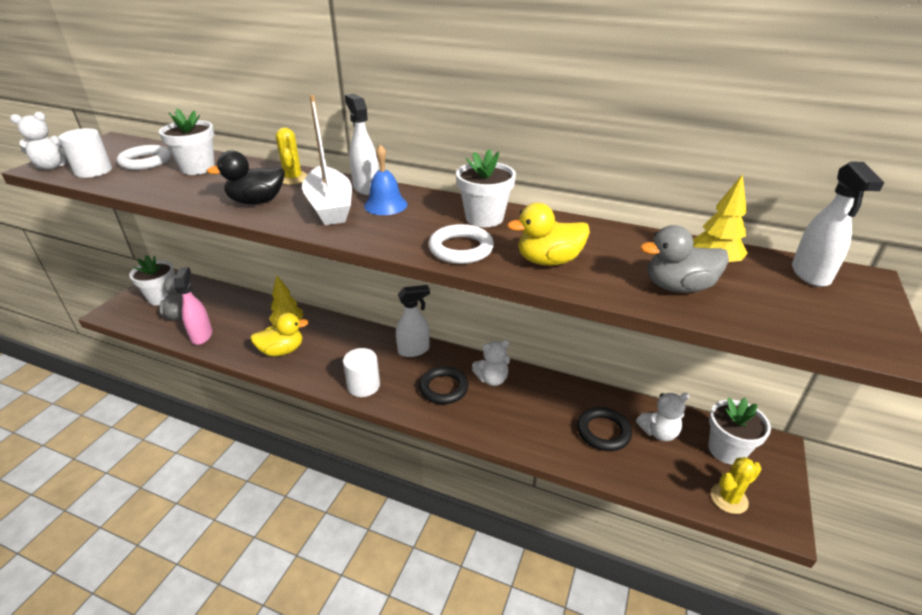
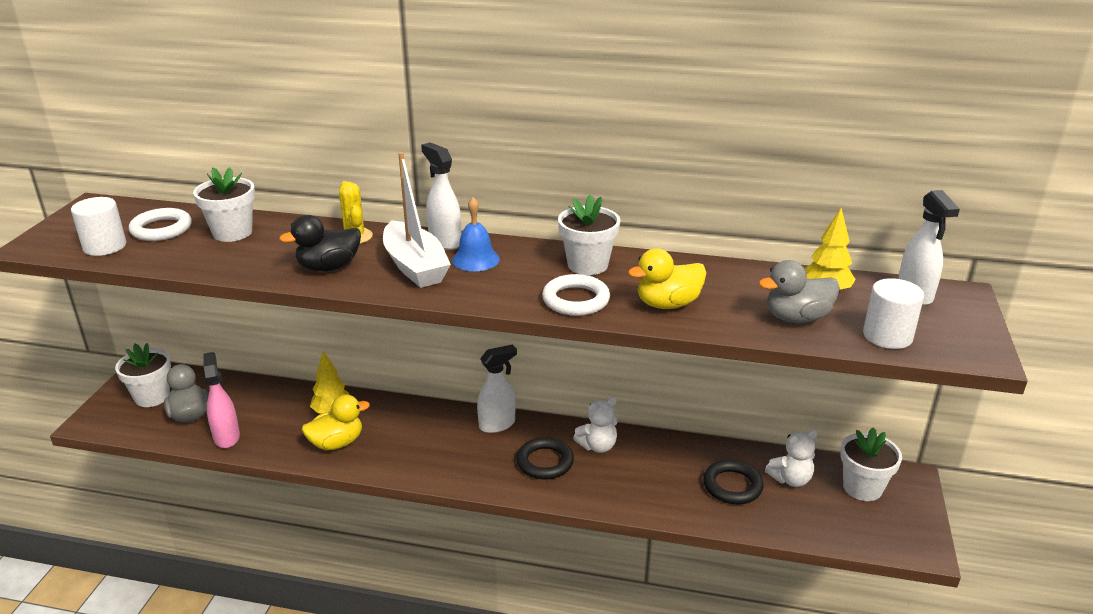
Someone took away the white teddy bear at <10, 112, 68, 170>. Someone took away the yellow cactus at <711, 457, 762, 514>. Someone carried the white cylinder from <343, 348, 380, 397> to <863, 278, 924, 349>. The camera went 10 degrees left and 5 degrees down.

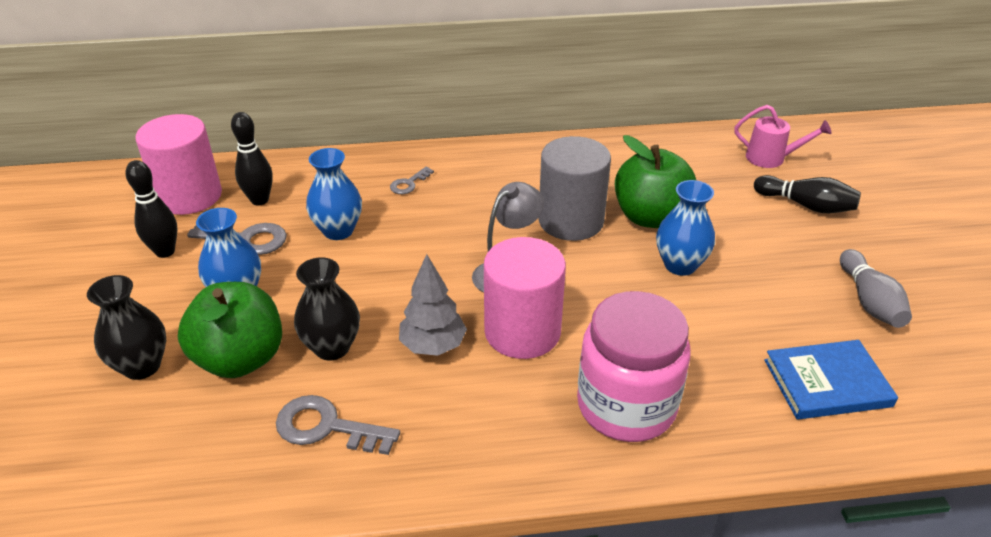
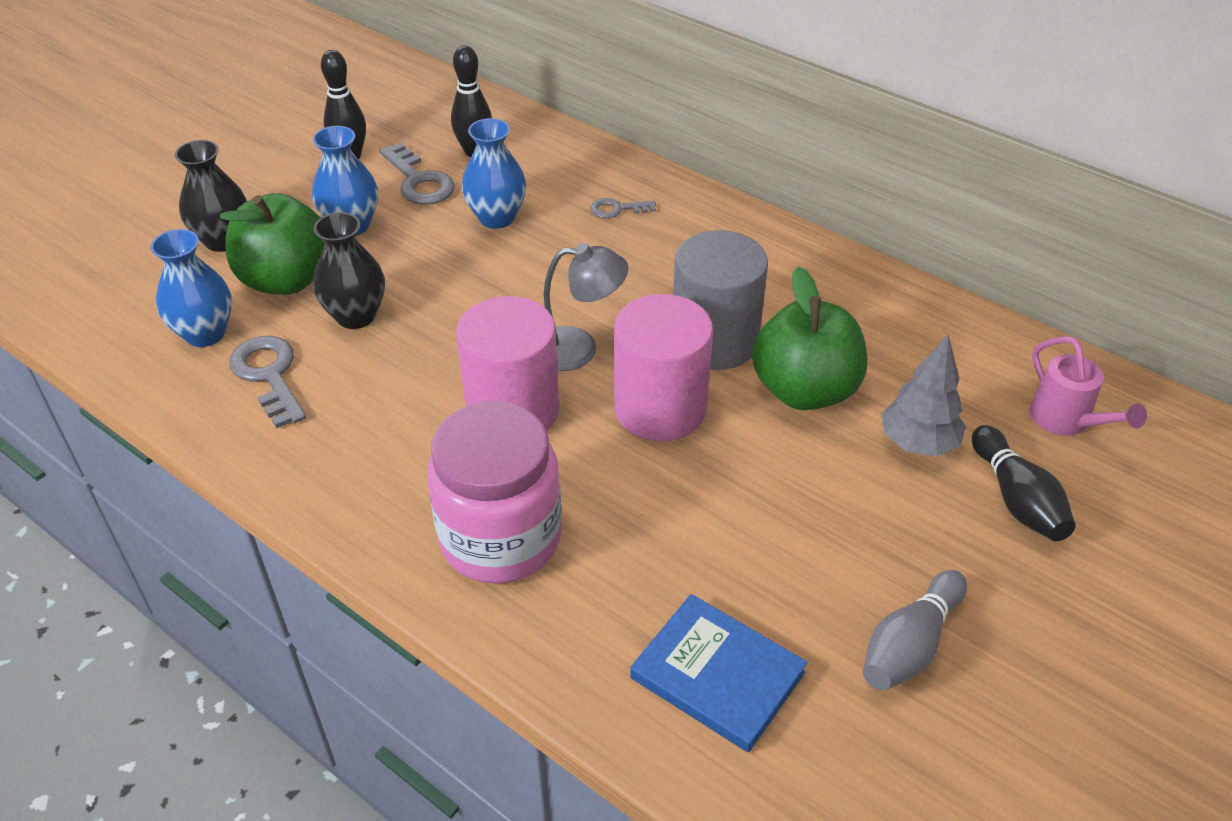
Someone carried the pink cylinder from <135, 114, 222, 215> to <614, 294, 713, 441>. Someone carried the grey tree from <399, 254, 467, 356> to <881, 335, 966, 457>. Someone carried the blue vase from <656, 180, 715, 276> to <150, 229, 232, 347>. The camera went 45 degrees right and 5 degrees up.

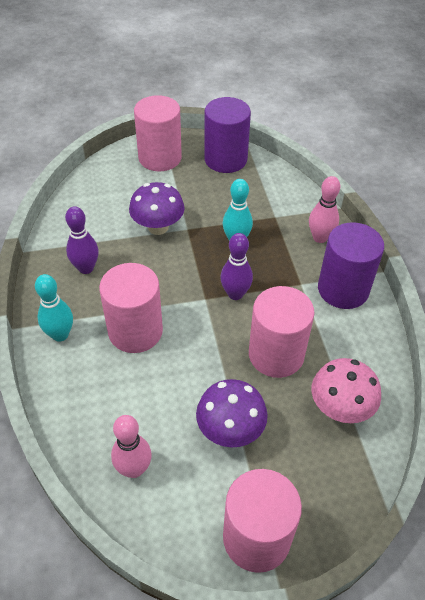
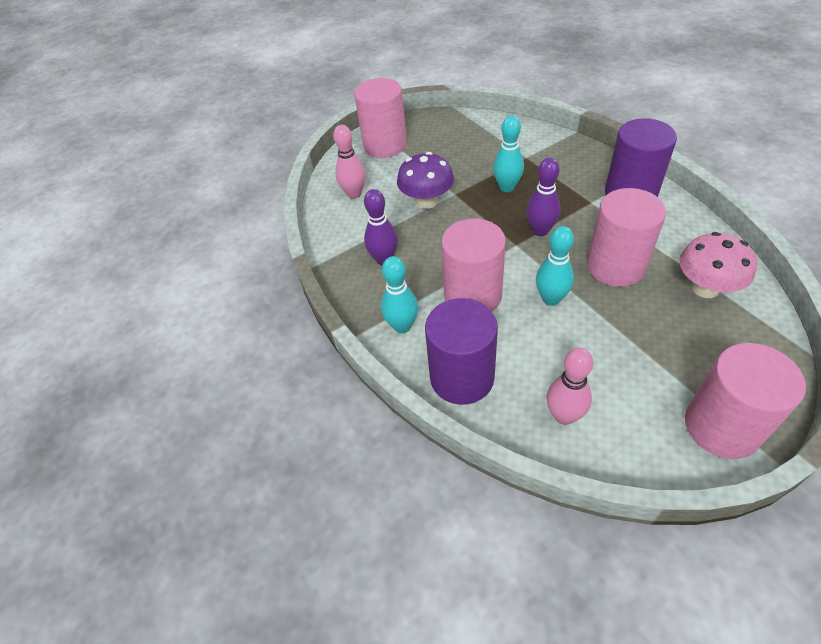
Someone took away the purple mushroom at <196, 379, 268, 448>. Someone put down the turquoise bowling pin at <536, 226, 574, 306>. Someone carried the purple cylinder from <204, 97, 251, 173> to <425, 298, 498, 405>. Someone carried the pink bowling pin from <309, 176, 340, 243> to <333, 125, 365, 199>. The camera went 15 degrees left and 0 degrees up.

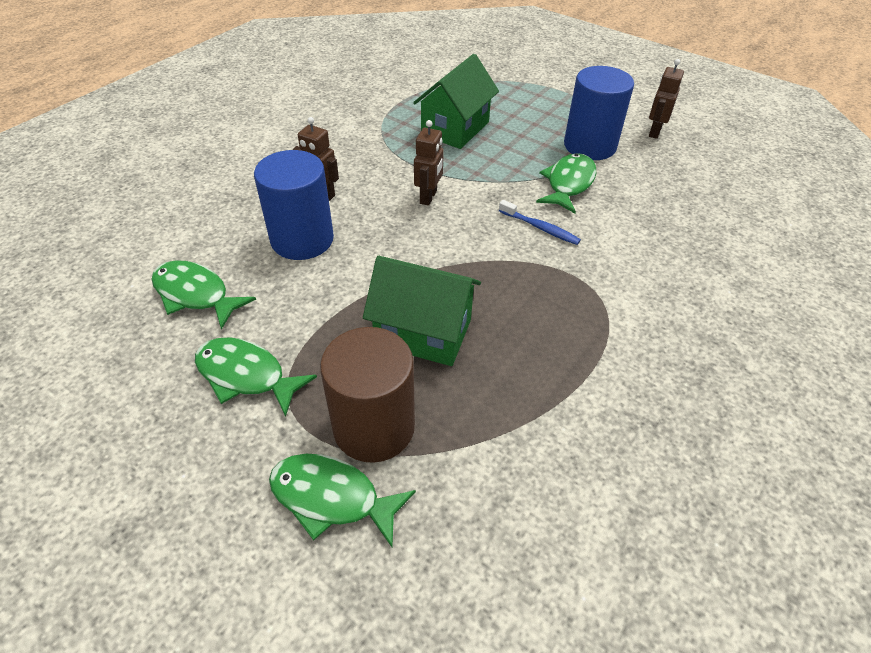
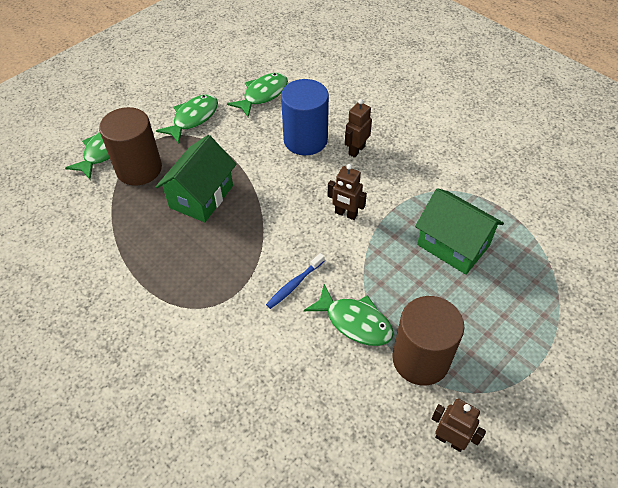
Someone repainted the blue cylinder at <564, 66, 634, 160>, which became the brown cylinder at <392, 296, 465, 386>. The camera went 100 degrees right and 5 degrees up.

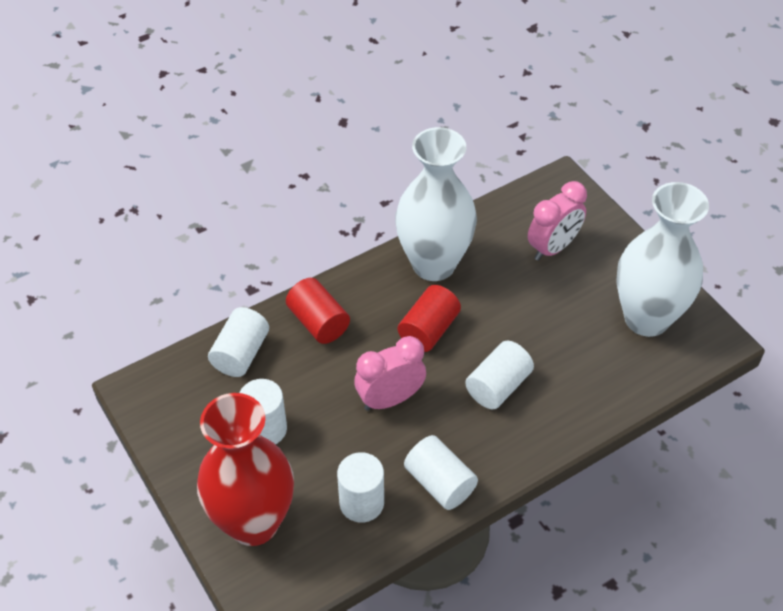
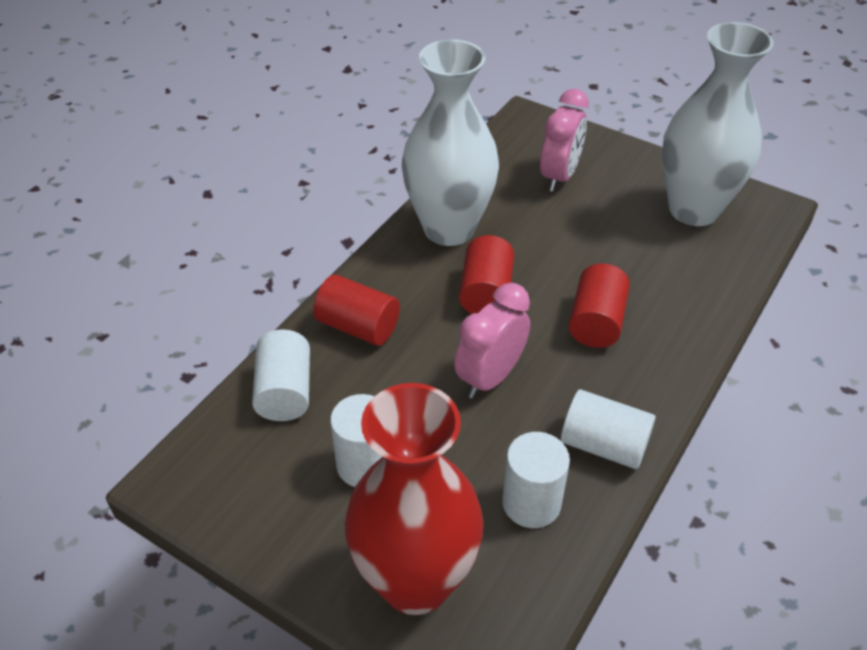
Someone repainted the white cylinder at <465, 341, 534, 410>, which became the red cylinder at <569, 263, 630, 348>. The camera went 25 degrees left and 5 degrees down.

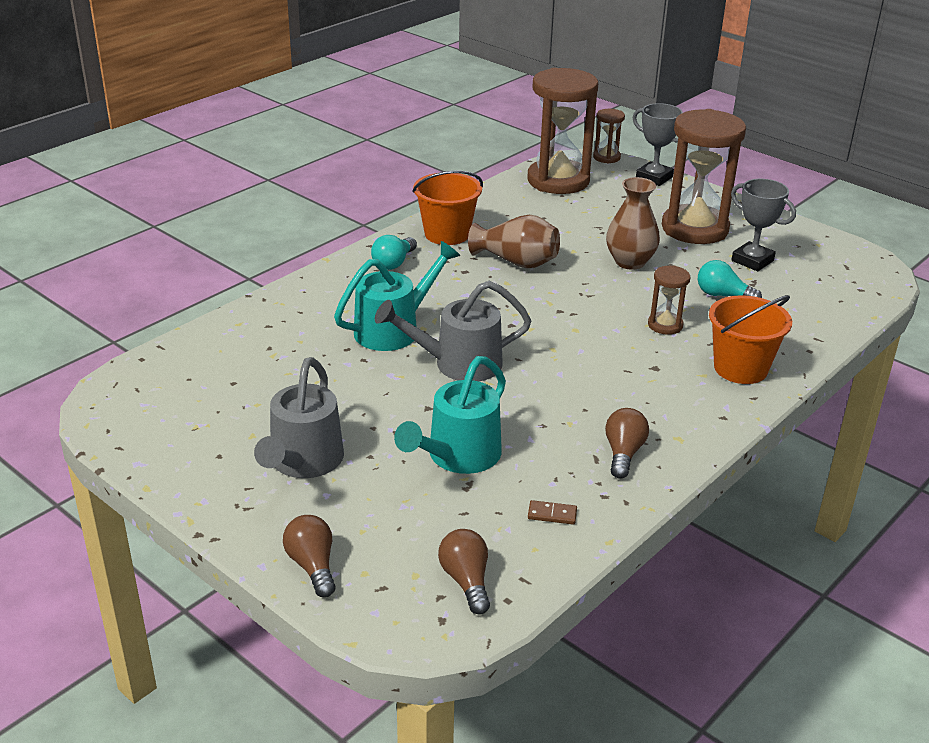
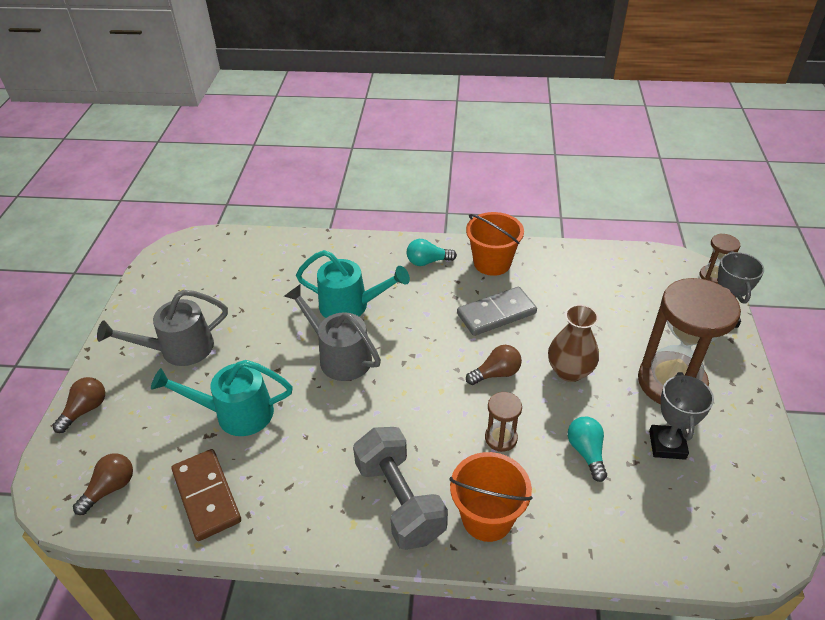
Someone took away the brown hourglass at <527, 68, 598, 194>. Someone put down the grey dumbbell at <353, 427, 448, 550>. Someone carried the brown light bulb from <605, 408, 649, 479> to <466, 345, 522, 385>. Someone swapped the brown vase at <468, 215, 560, 268> for the grey domino at <457, 287, 537, 336>. Someone scaled the brown domino at <528, 500, 577, 525> by 2.42. The camera went 55 degrees right and 10 degrees up.

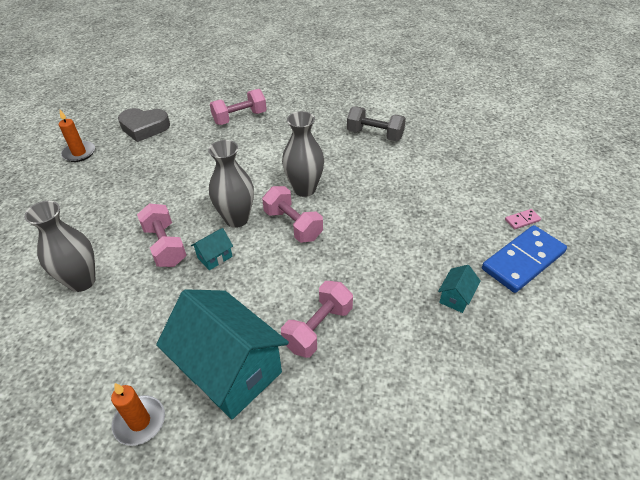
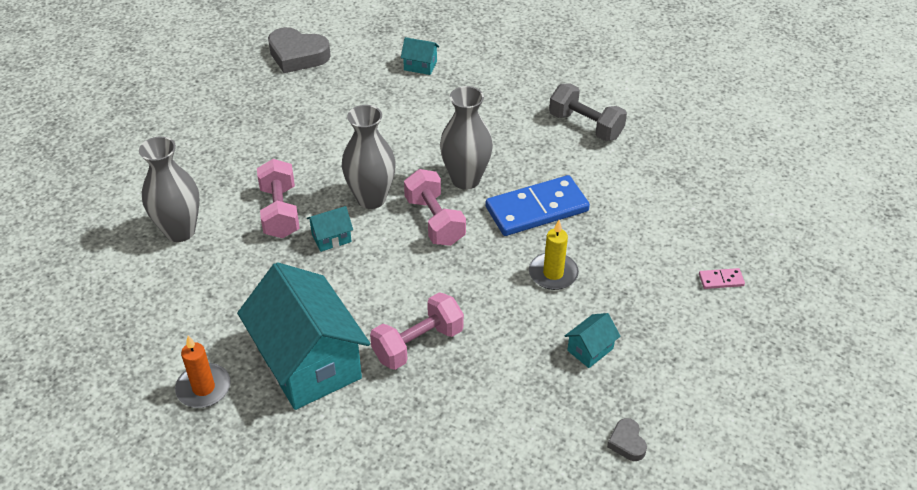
Someone took away the orange candle at <59, 110, 95, 162>. Someone put down the yellow candle at <529, 220, 579, 290>. Someone put down the grey heart at <607, 418, 647, 461>. Someone carried the blue domino from <482, 225, 567, 293> to <485, 175, 590, 236>. Someone swapped the pink dumbbell at <210, 89, 267, 125> for the turquoise house at <401, 37, 439, 75>. The camera went 15 degrees right and 0 degrees up.

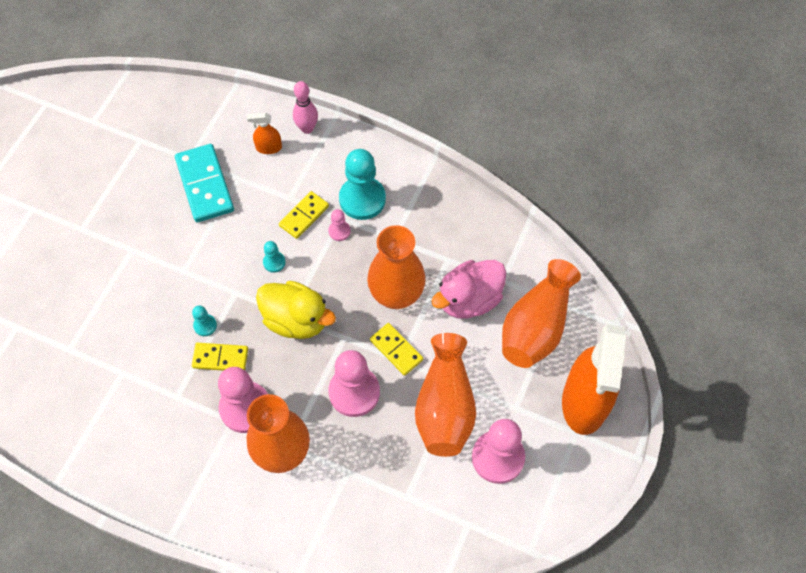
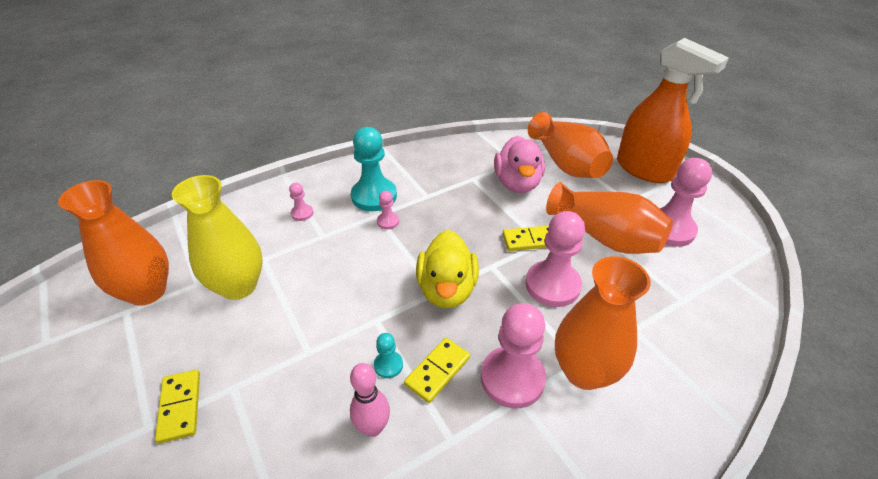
Someone took away the orange spray bottle at <247, 112, 282, 154>. Someone took away the turquoise pawn at <263, 241, 286, 273>. Someone put down the pink pawn at <289, 183, 313, 221>. Someone carried the yellow domino from <279, 191, 329, 239> to <155, 370, 200, 444>. Someone carried the pink bowling pin from <293, 81, 318, 134> to <350, 363, 390, 437>. Someone carried the orange vase from <367, 225, 426, 309> to <58, 180, 169, 306>. Someone swapped the turquoise domino at <175, 144, 234, 222> for the yellow vase at <172, 175, 263, 300>. Someone rotated the yellow duck at <256, 281, 336, 339> by 120 degrees clockwise. The camera went 55 degrees left and 20 degrees down.

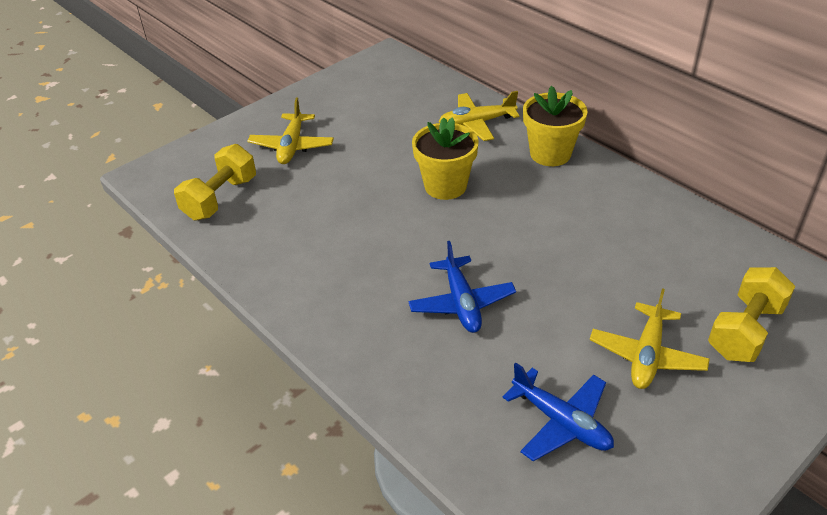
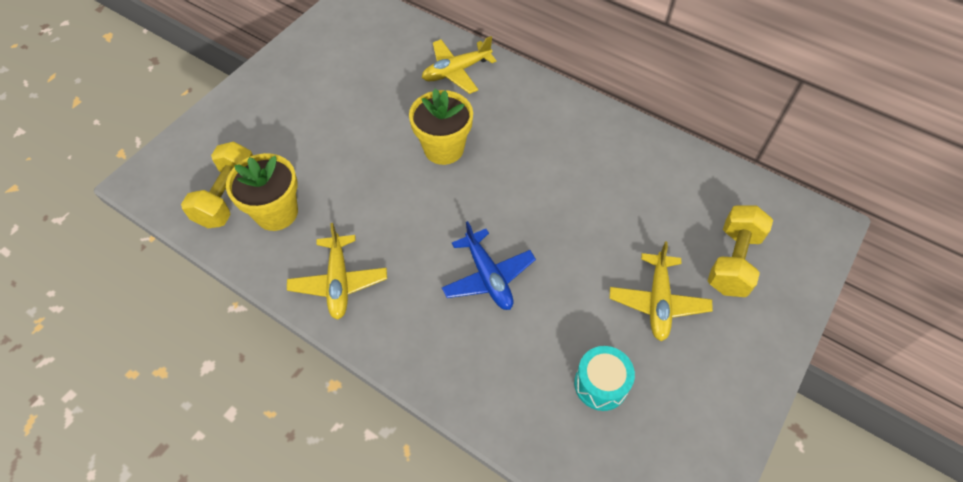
Someone carried the yellow plane from <247, 98, 334, 164> to <287, 223, 387, 320>. Someone carried the yellow flower pot from <523, 86, 587, 166> to <226, 153, 298, 231>. Someone swapped the blue plane at <502, 363, 614, 461> for the turquoise drum at <574, 346, 635, 411>. The camera went 15 degrees left and 15 degrees up.

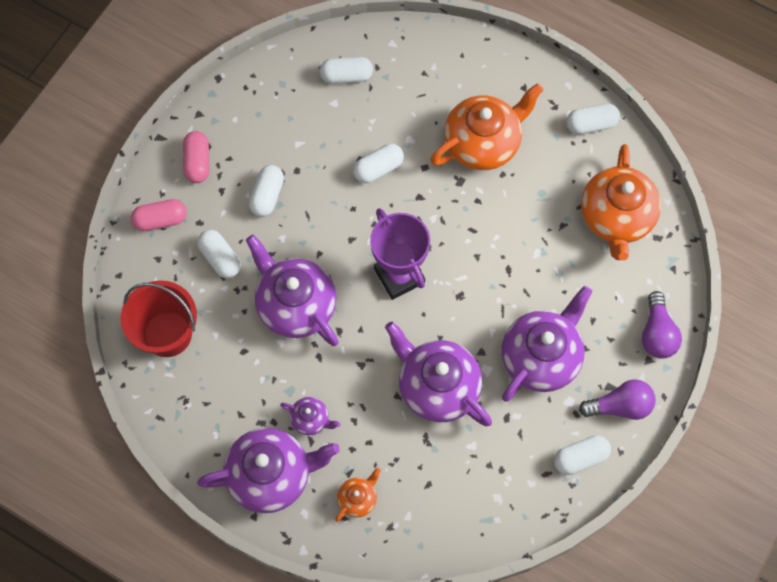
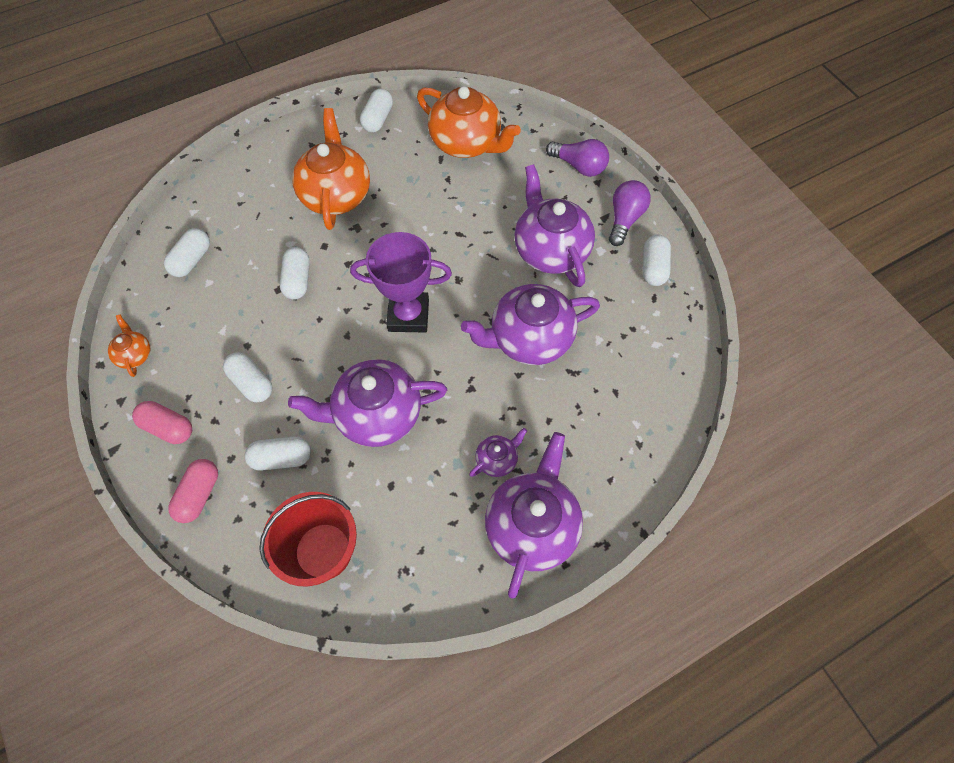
Someone carried the orange teapot from <335, 468, 381, 522> to <108, 314, 150, 377>. The camera went 60 degrees left and 5 degrees down.

